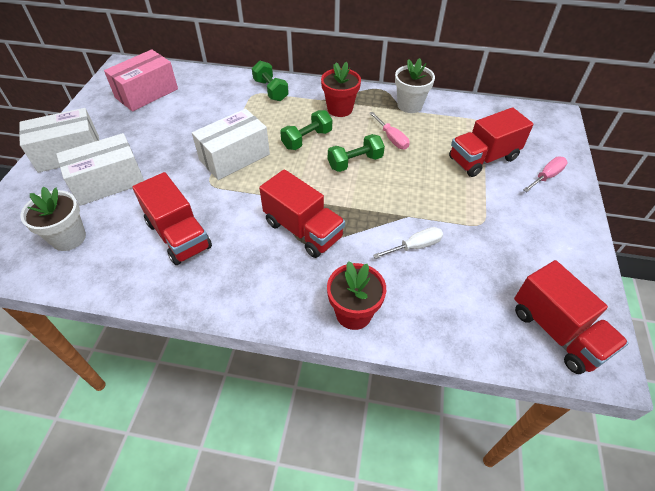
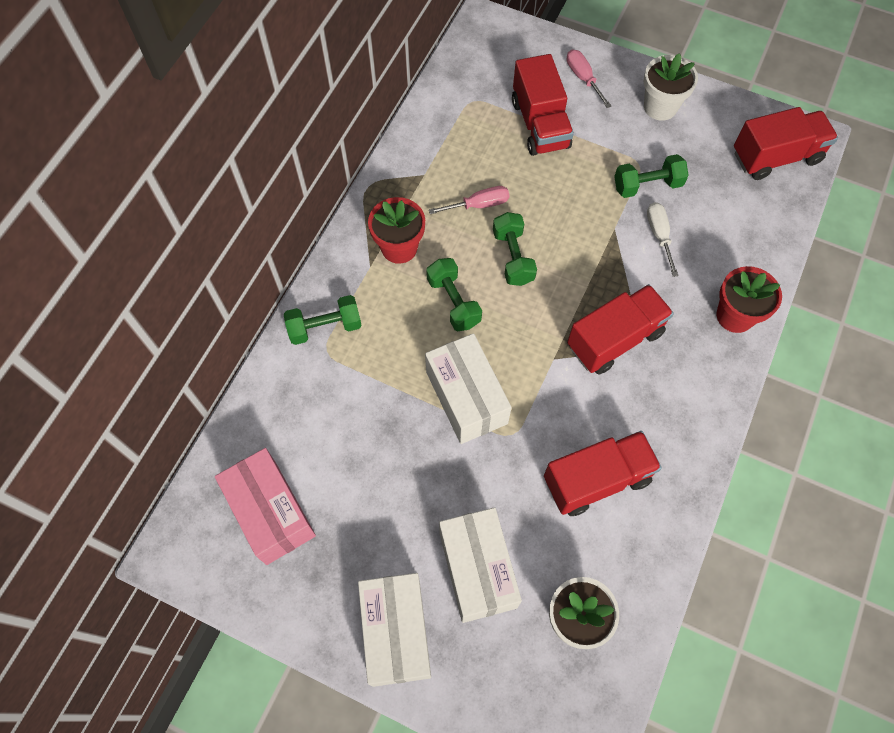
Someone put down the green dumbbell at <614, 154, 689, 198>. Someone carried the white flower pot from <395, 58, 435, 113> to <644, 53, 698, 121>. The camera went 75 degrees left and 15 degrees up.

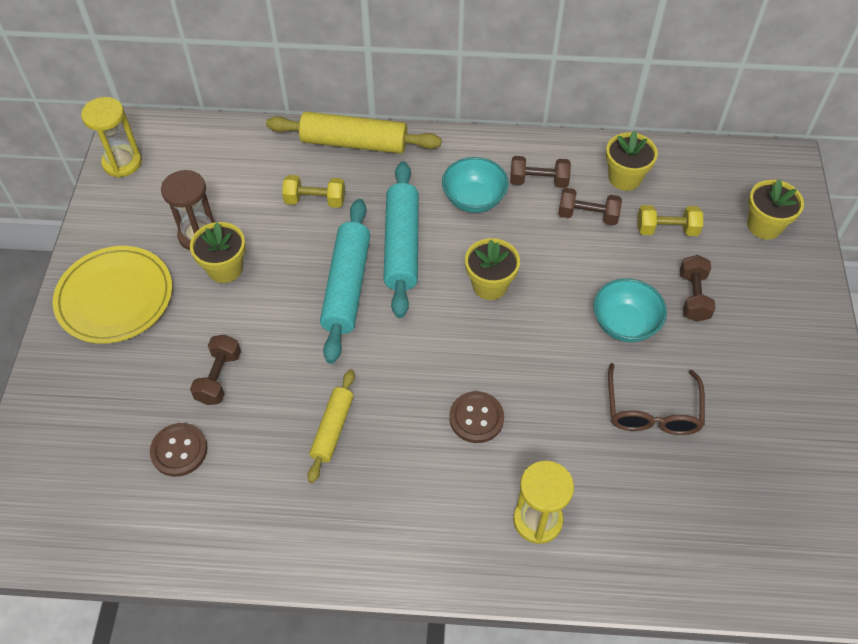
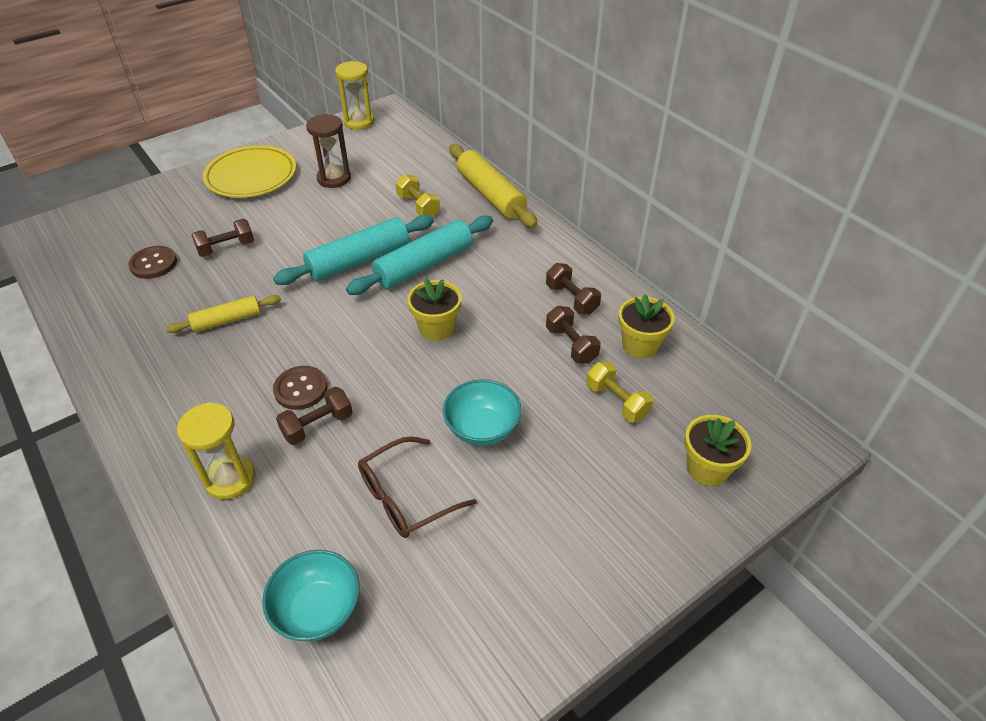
Someone took away the yellow flower pot at <190, 222, 246, 283>. Someone carried the turquoise bowl from <442, 157, 509, 213> to <262, 550, 360, 641>. Someone carried the brown dumbbell from <680, 255, 716, 322> to <276, 387, 353, 445>. The camera went 50 degrees right and 10 degrees down.

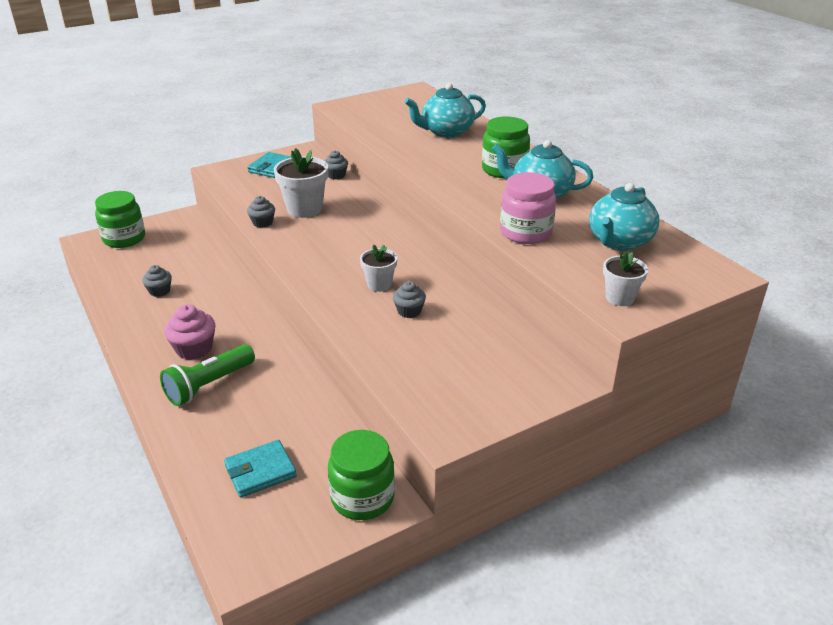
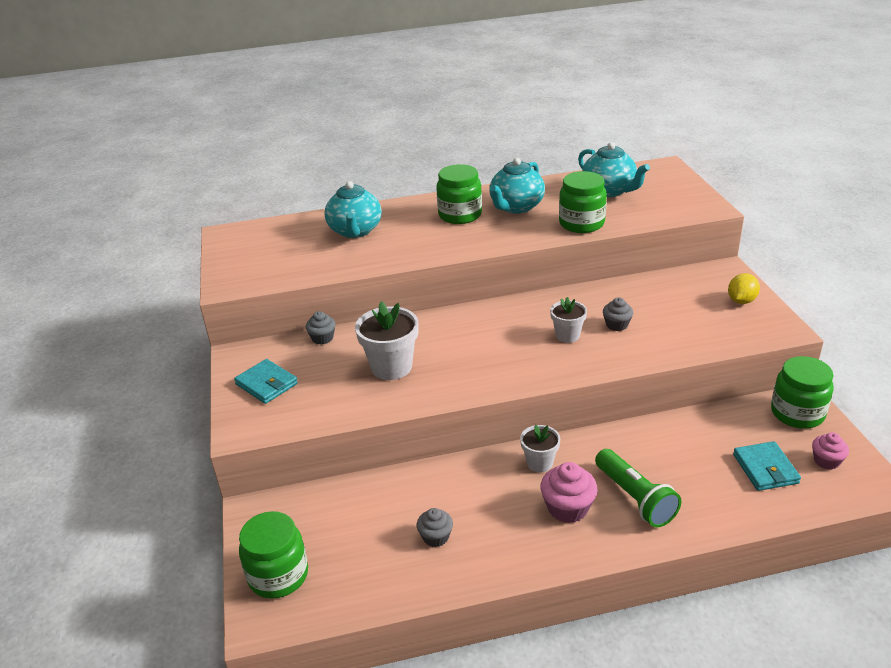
Someone took away the grey cupcake at <247, 196, 275, 228>. Someone put down the yellow lemon at <728, 273, 760, 304>. Someone put down the pink cupcake at <812, 432, 849, 470>. Someone carried the white flower pot from <603, 251, 648, 306> to <520, 425, 560, 472>. Someone repainted the pink jar at <500, 172, 556, 244>, which became the green jar at <559, 171, 607, 233>. The camera went 70 degrees left and 0 degrees up.

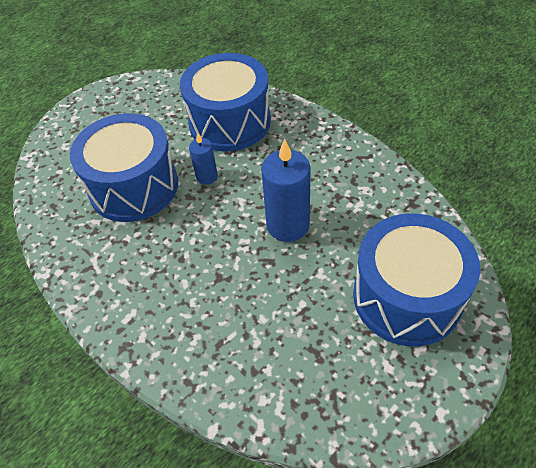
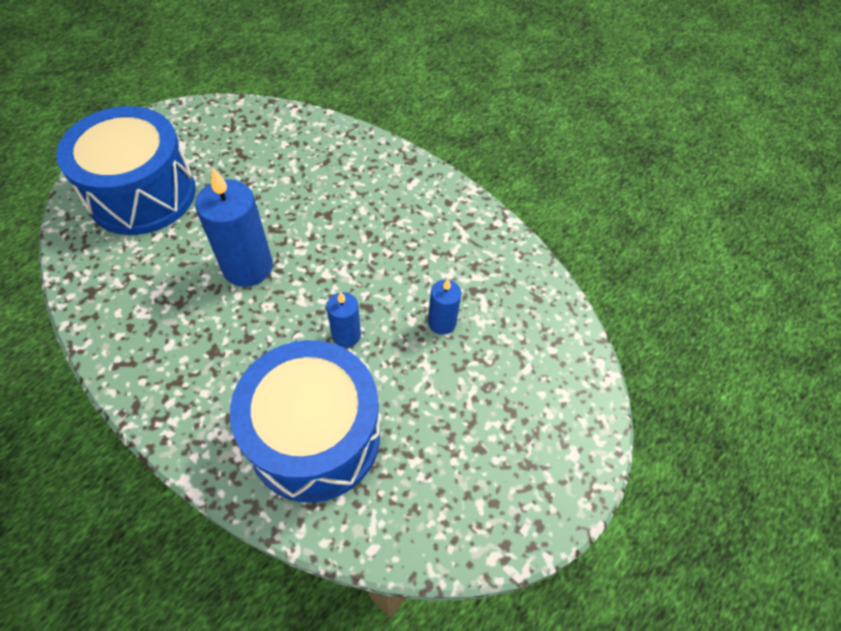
Someone swapped the blue drum at <70, 113, 178, 222> for the blue candle at <428, 279, 461, 335>. The camera went 170 degrees right and 5 degrees up.

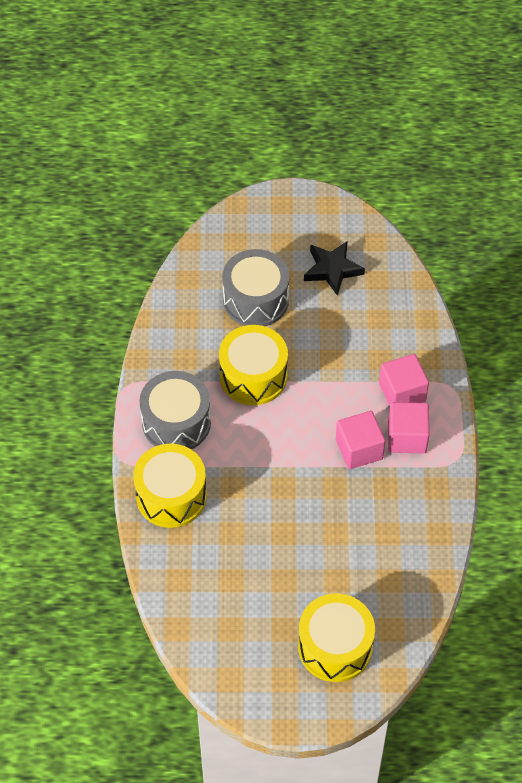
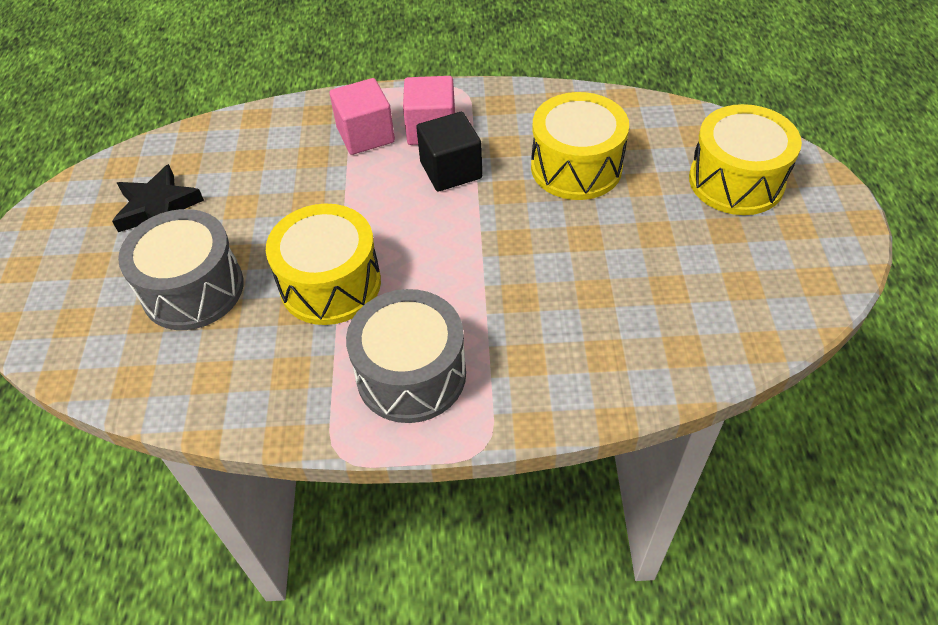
Someone carried the yellow drum from <133, 444, 207, 528> to <531, 92, 629, 200>. Someone repainted the pink cube at <336, 411, 385, 469>, which became the black cube at <416, 112, 482, 192>. The camera went 90 degrees left and 5 degrees down.

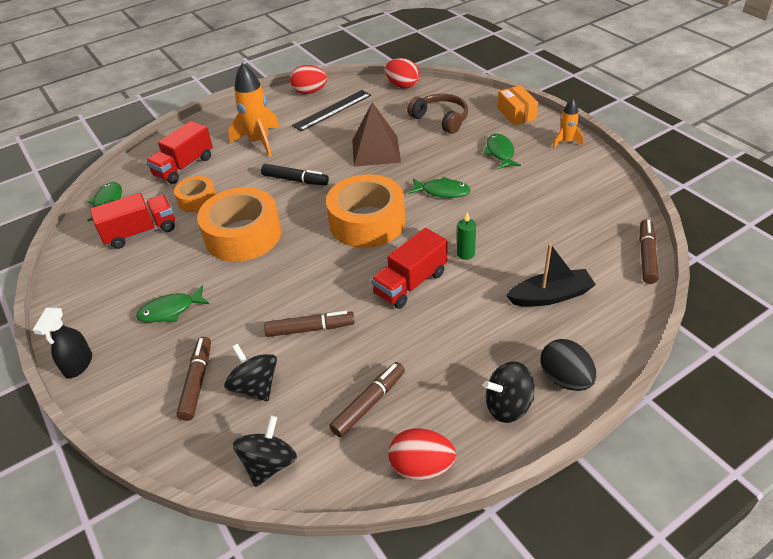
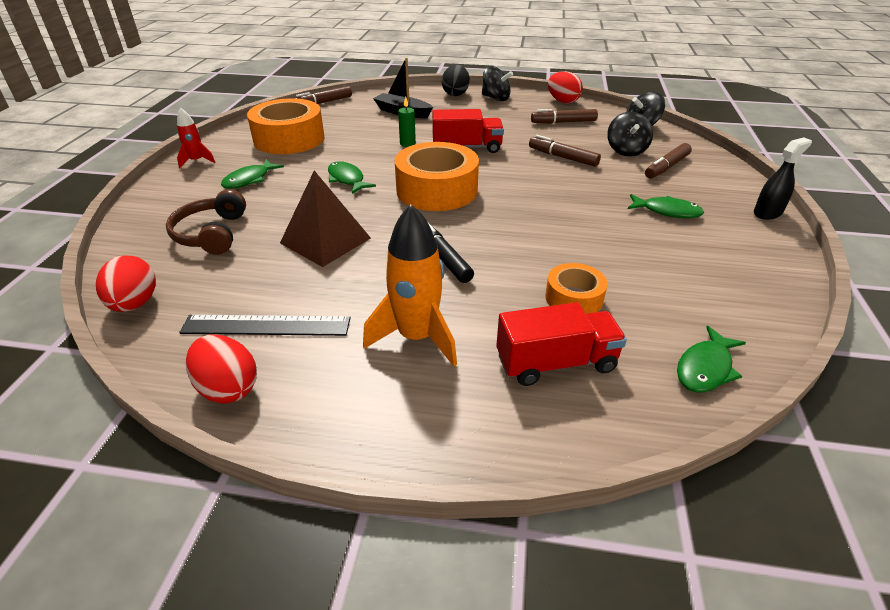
Someone took away the red truck at <90, 193, 175, 249>. Someone took away the orange box at <498, 85, 538, 125>. Someone carried the orange tape from <197, 187, 281, 262> to <247, 98, 324, 154>. Someone repainted the orange rocket at <553, 98, 584, 149>, which became the red rocket at <177, 108, 216, 168>. The camera went 140 degrees left and 5 degrees down.

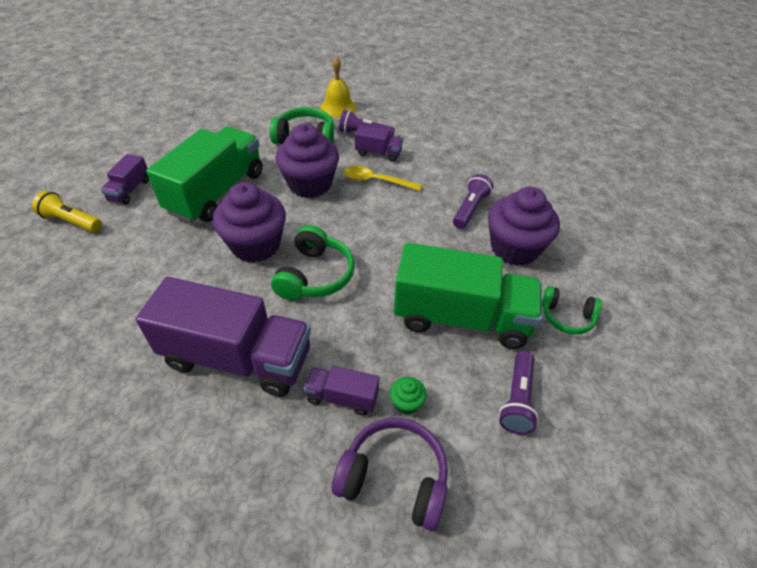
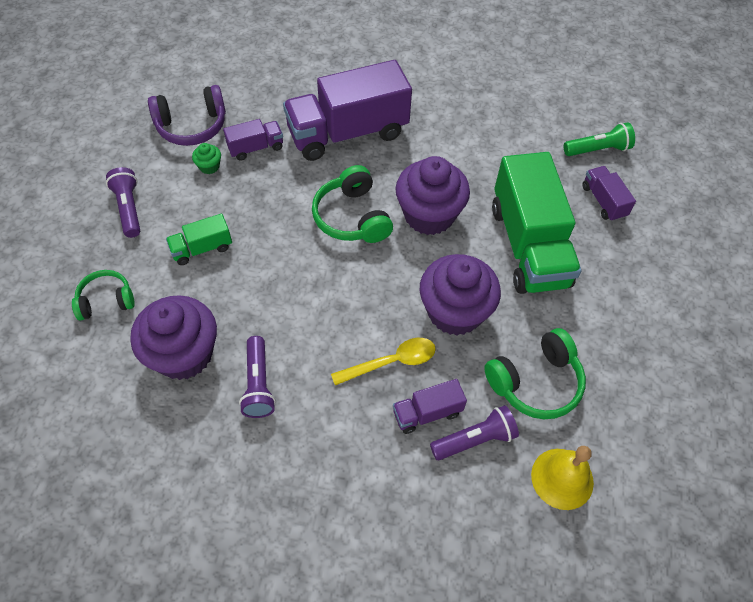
Someone repainted the yellow flashlight at <32, 191, 102, 232>, which became the green flashlight at <564, 122, 635, 156>. Someone scaled the green truck at <394, 243, 542, 349> by 0.46. The camera went 145 degrees right and 10 degrees up.

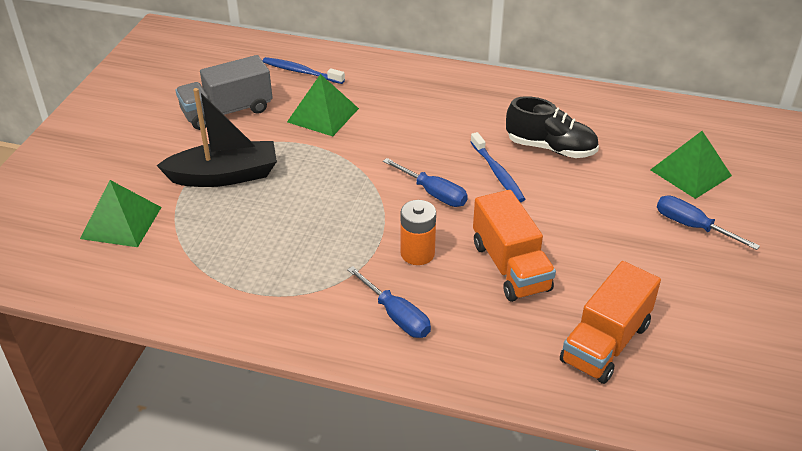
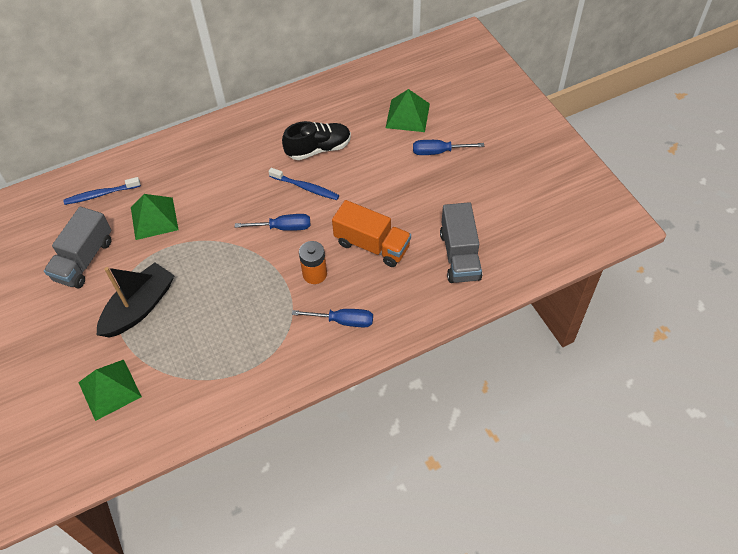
Someone repainted the orange truck at <560, 261, 661, 384>, which became the grey truck at <440, 202, 482, 283>. The camera went 40 degrees left and 15 degrees up.

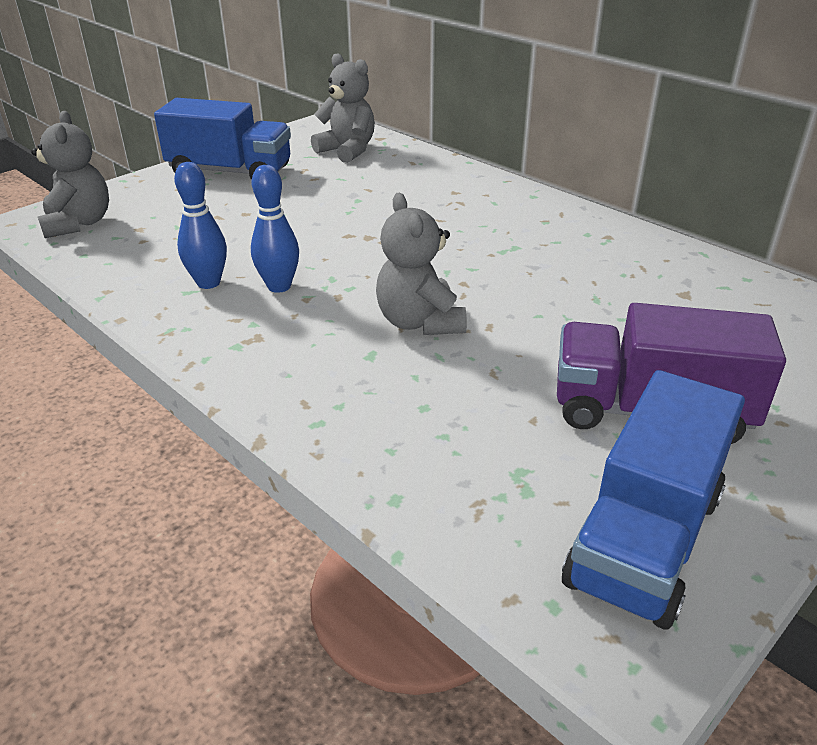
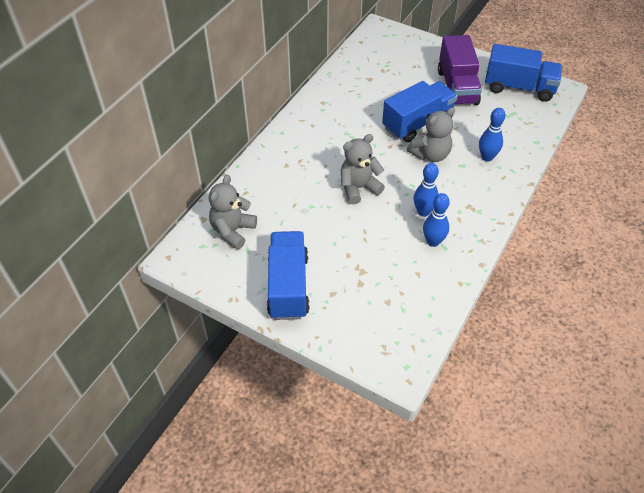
Someone put down the blue truck at <382, 81, 458, 142>. Someone put down the blue bowling pin at <479, 108, 506, 161>. Someone carried the grey teddy bear from <31, 111, 109, 238> to <341, 134, 385, 205>. The camera went 105 degrees left and 15 degrees up.

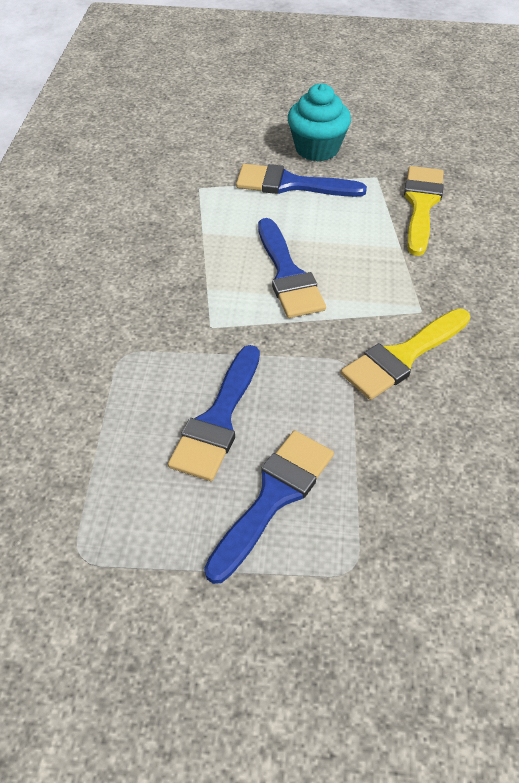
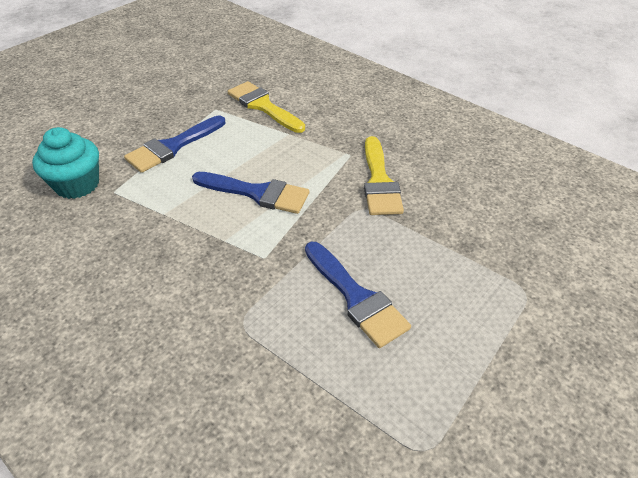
Someone took away the blue brush at <204, 430, 334, 584>. Someone carried the turquoise cupcake from <288, 83, 351, 162> to <32, 127, 99, 199>. The camera went 55 degrees left and 5 degrees down.

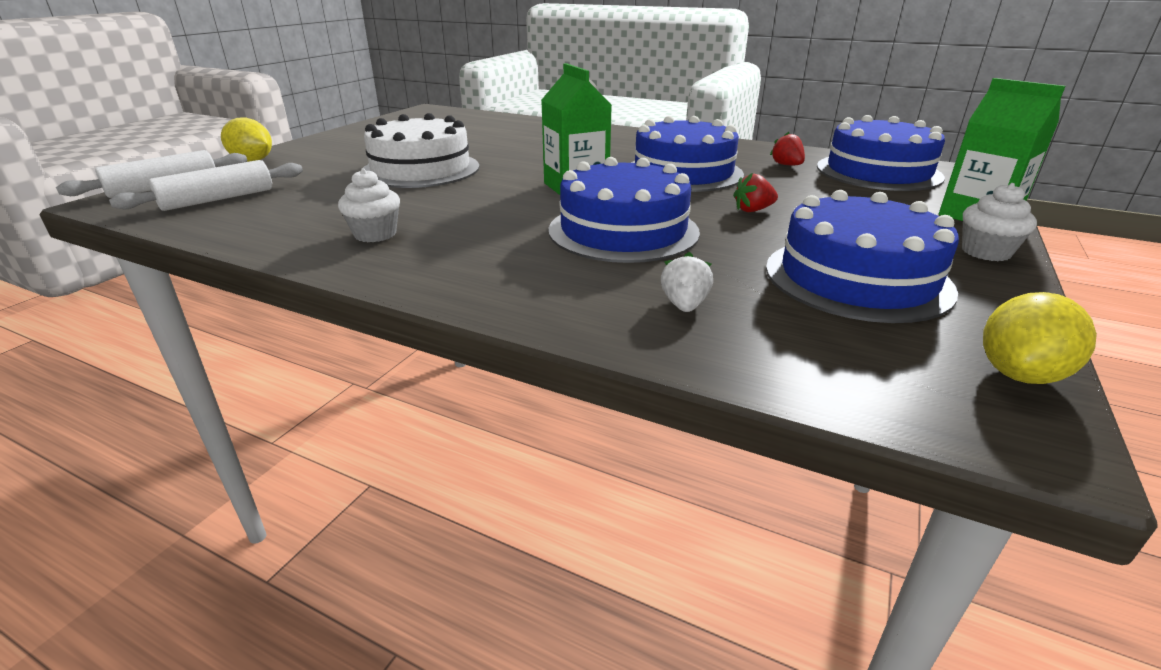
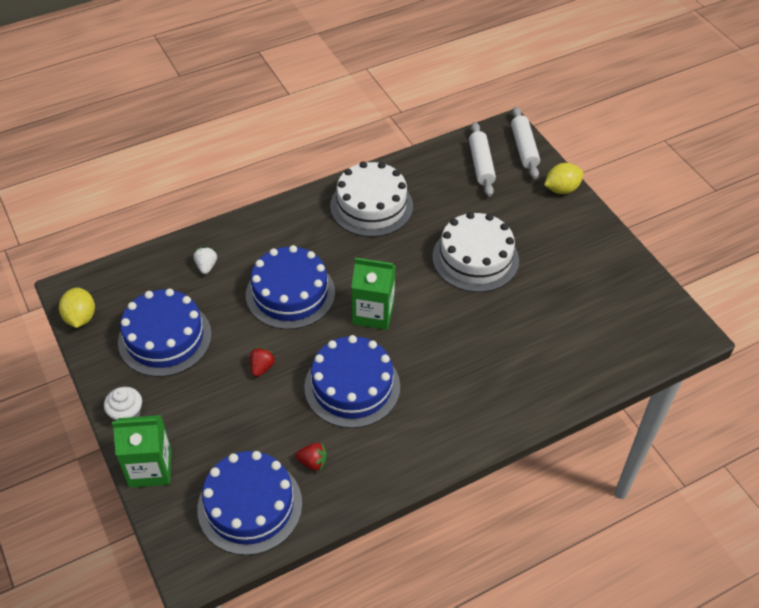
Someone swapped the white cupcake at <338, 168, 400, 242> for the white cake at <330, 161, 413, 237>. Someone rotated the white strawberry at <661, 252, 713, 312> by 135 degrees counterclockwise. The camera went 125 degrees right and 20 degrees up.

